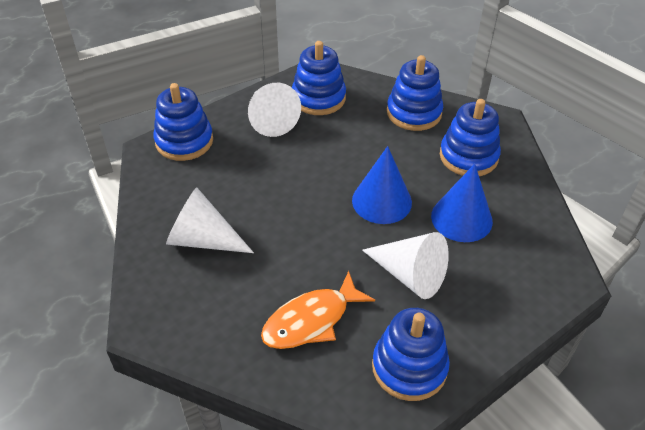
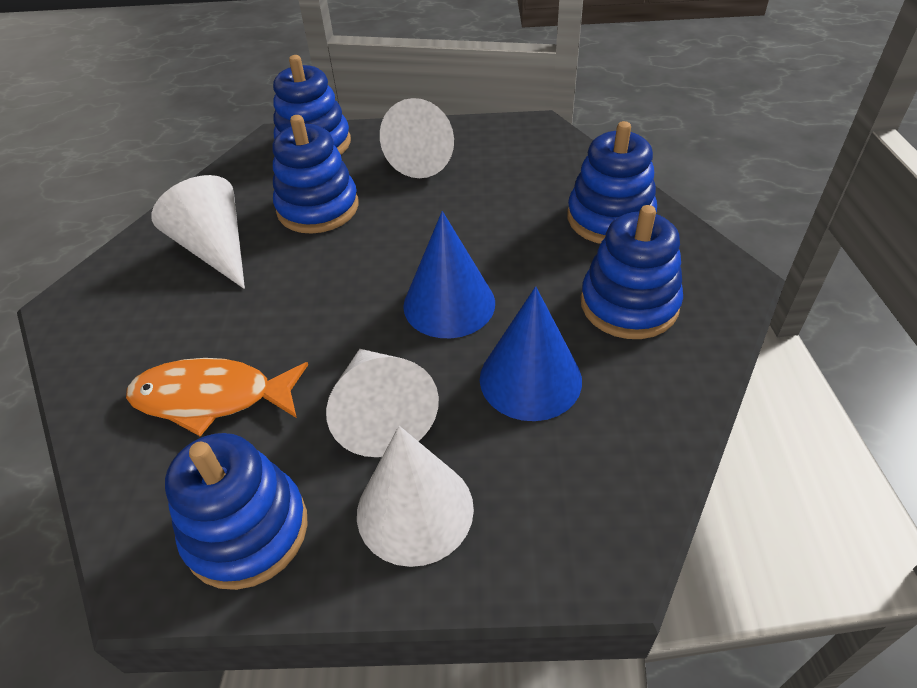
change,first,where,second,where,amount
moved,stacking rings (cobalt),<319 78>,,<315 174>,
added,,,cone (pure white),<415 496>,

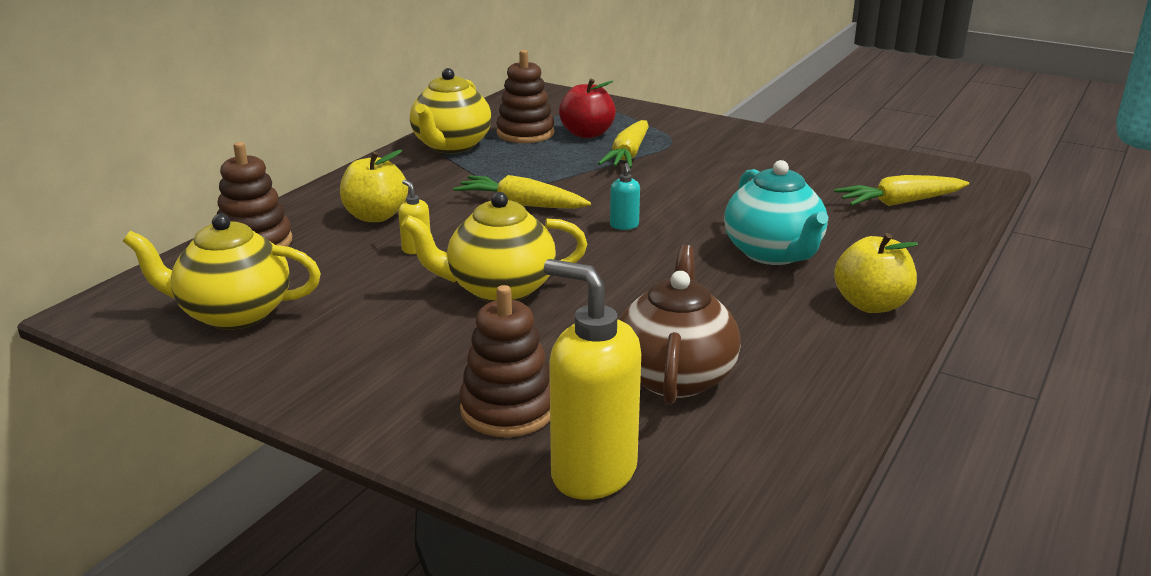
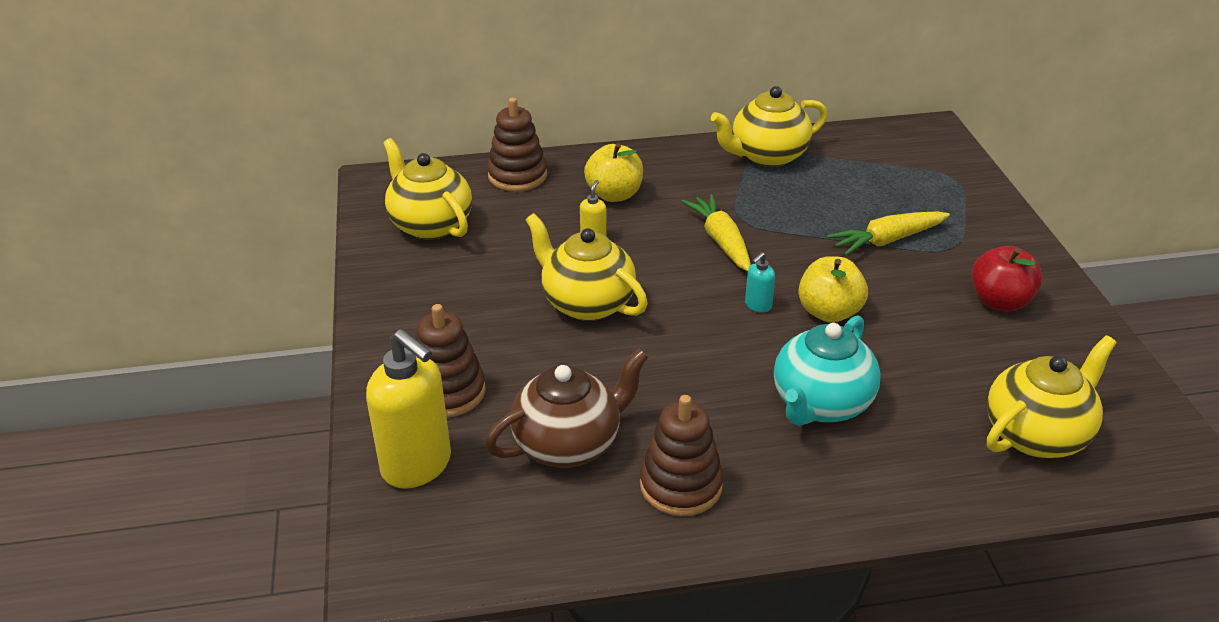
change,first,where,second,where,amount
turned,soap dispenser (yellow),<592 379>,,<408 409>,135 degrees clockwise
moved,stacking rings (russet),<525 96>,,<682 455>,
moved,toy apple (yellow),<876 273>,,<833 289>,
moved,toy apple (crimson),<587 108>,,<1007 279>,
replaced,carrot (yellow),<901 190>,tea pot (yellow),<1052 396>,

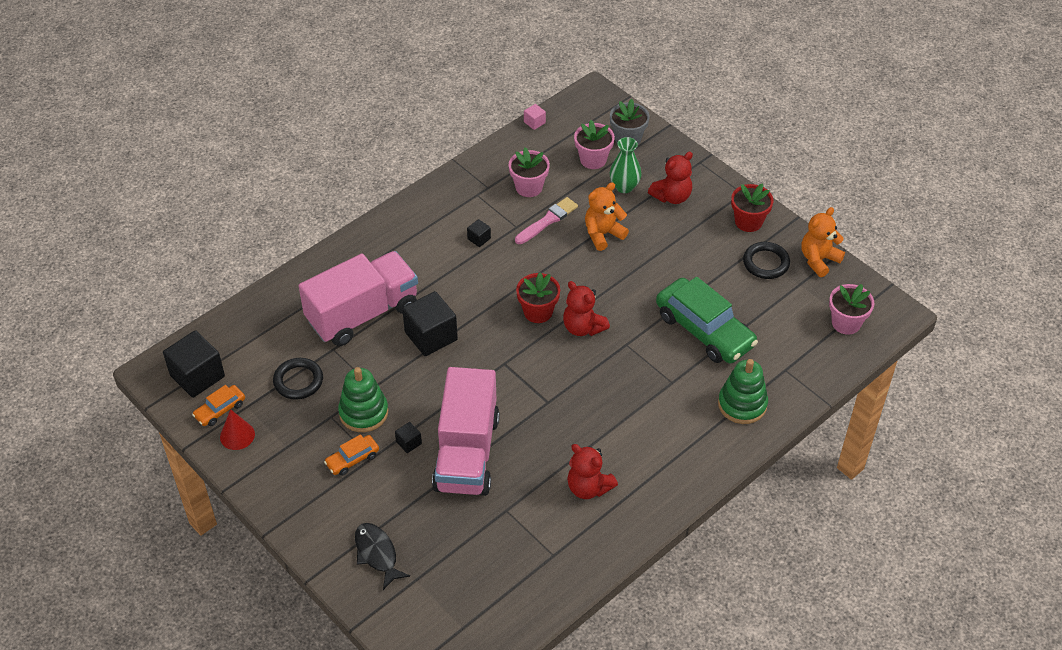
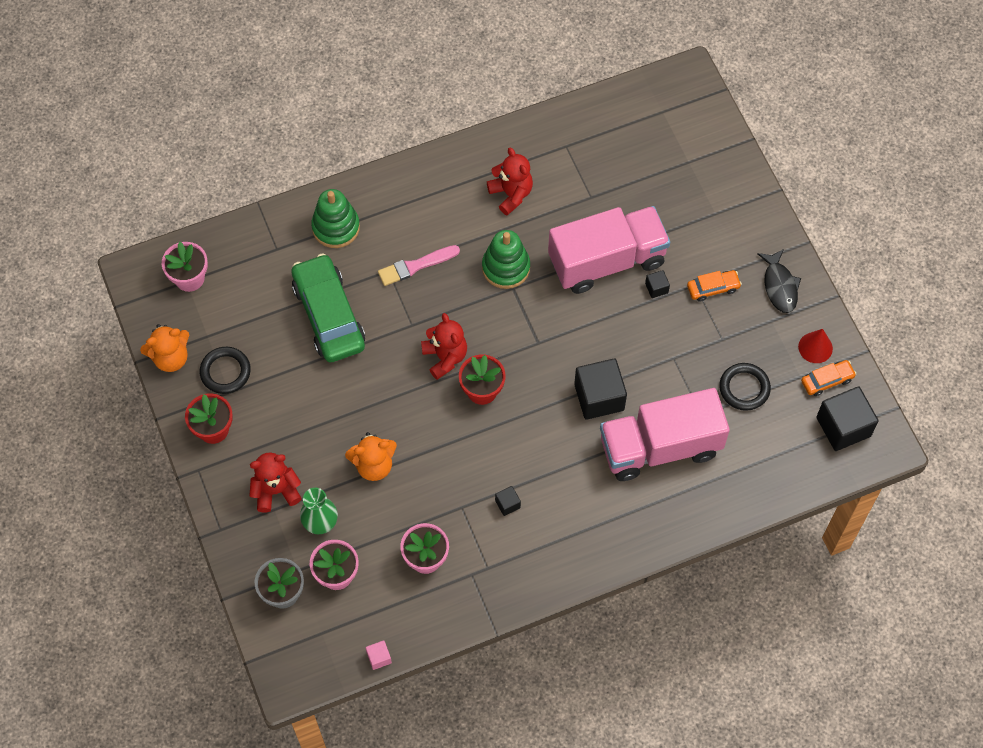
change,first,where,second,where,amount
moved,brush (pink),<546 220>,,<419 265>,
moved,stacking rings (emerald),<363 399>,,<506 259>,
turned,lorry (pink),<466 431>,,<609 250>,45 degrees clockwise
moved,fish figure (ebony),<382 556>,,<779 281>,

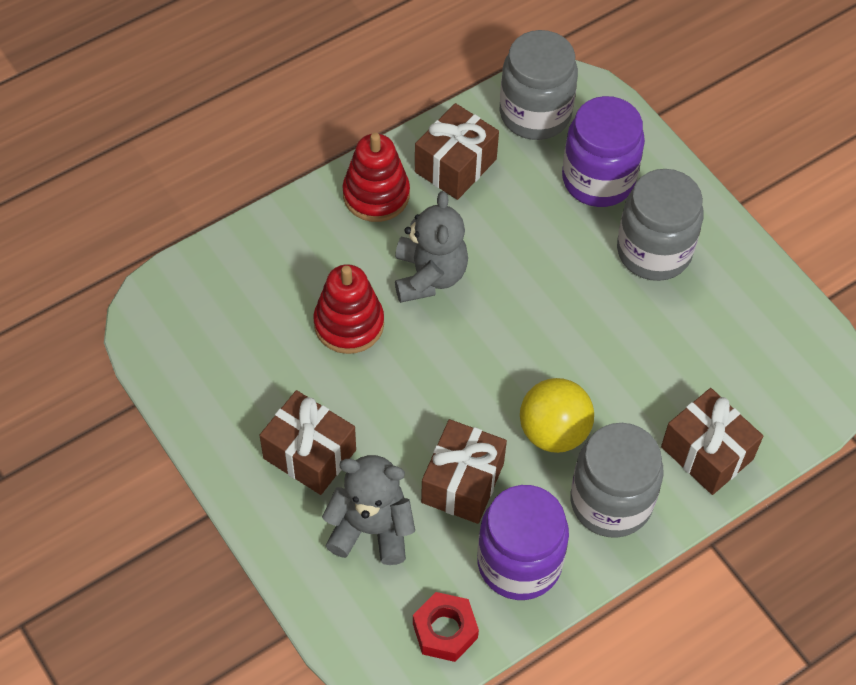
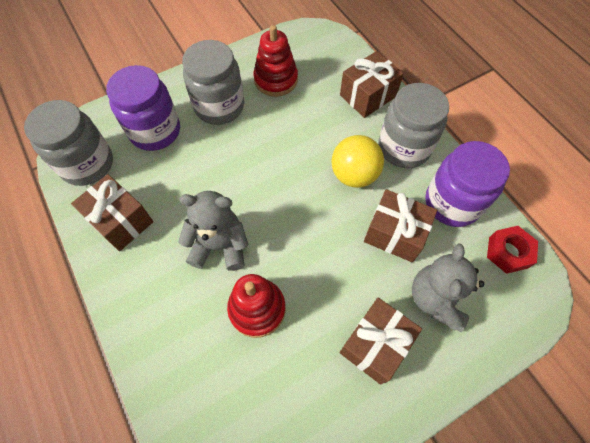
change,first,where,second,where,amount
moved,stacking rings (crimson),<376 177>,,<276 61>,

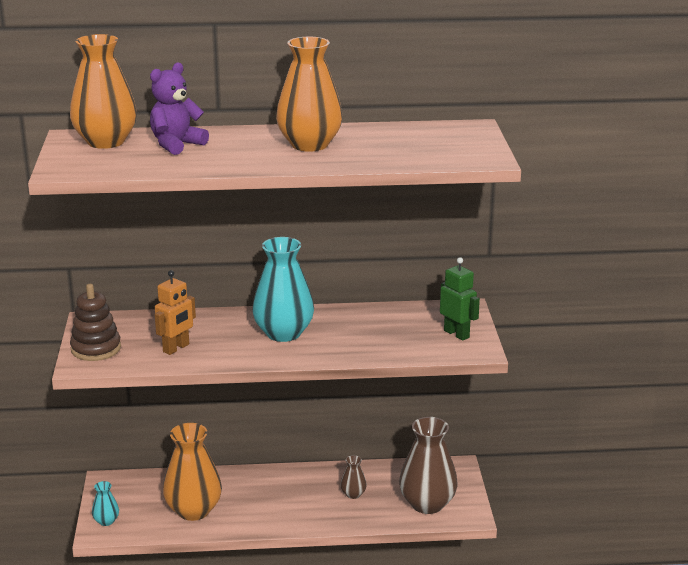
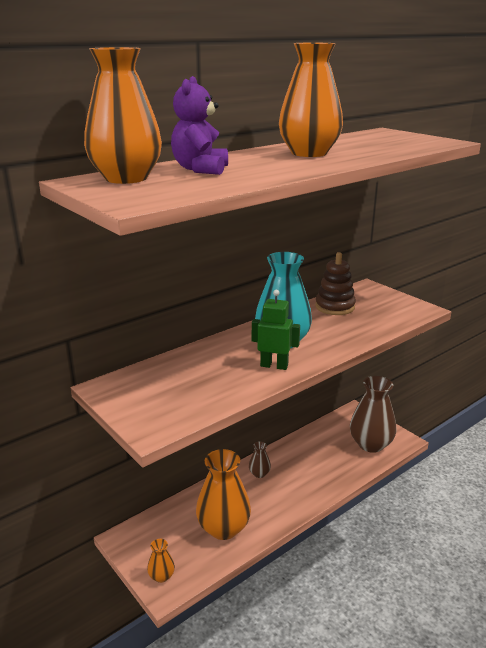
change,first,where,second,where,amount
recoloured,vase (teal),<105 503>,vase (bright orange),<161 561>,
moved,vase (russet),<354 477>,,<260 459>,
moved,robot (emerald),<460 299>,,<276 330>,
moved,stacking rings (russet),<95 322>,,<335 283>,
removed,robot (bright orange),<175 312>,,,

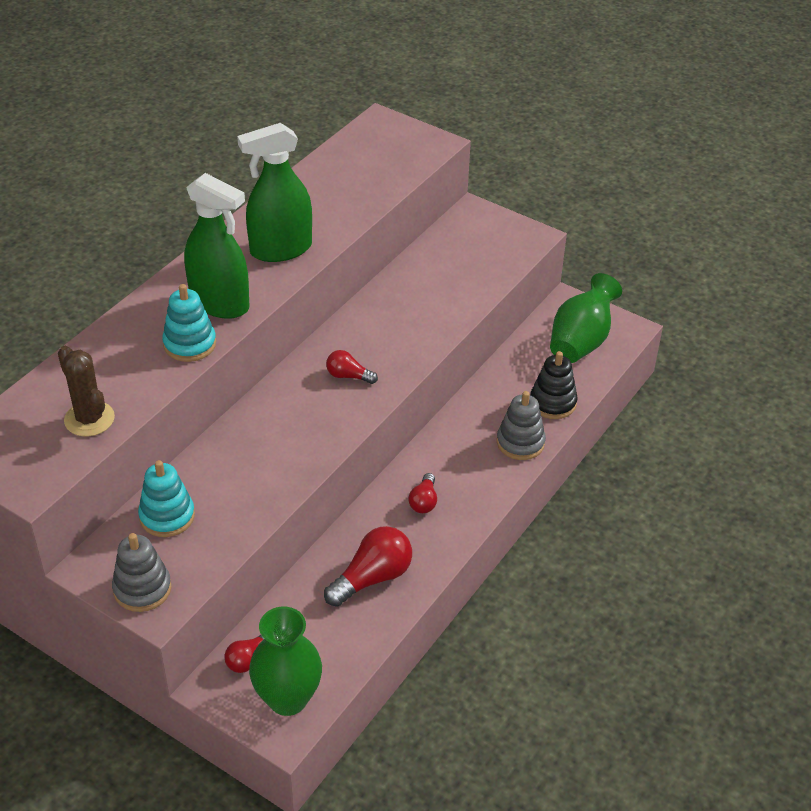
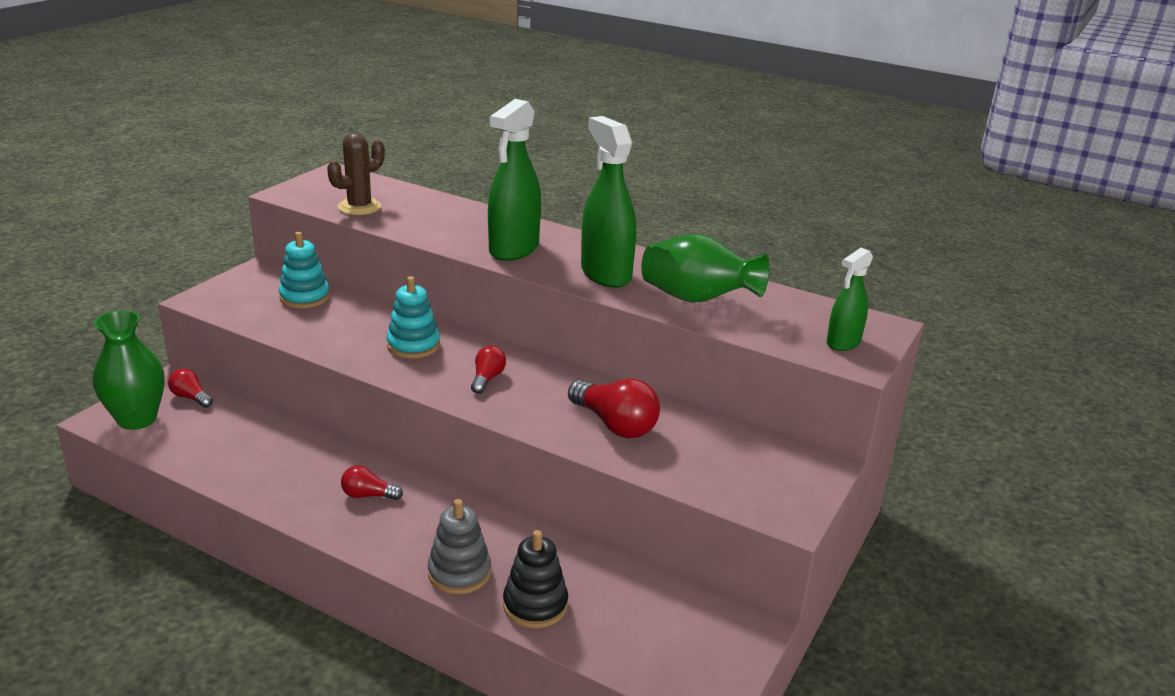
change,first,where,second,where,amount
moved,stacking rings (teal),<189 323>,,<413 317>,
moved,lightbulb (crimson),<368 566>,,<614 408>,
moved,vase (emerald),<586 318>,,<705 268>,
added,,,spray cleaner (emerald),<850 299>,
removed,stacking rings (grey),<142 572>,,,

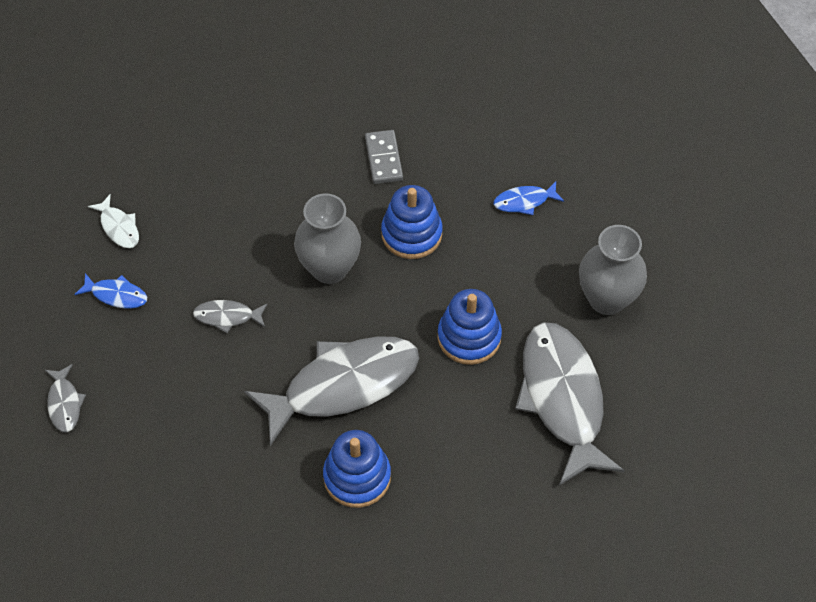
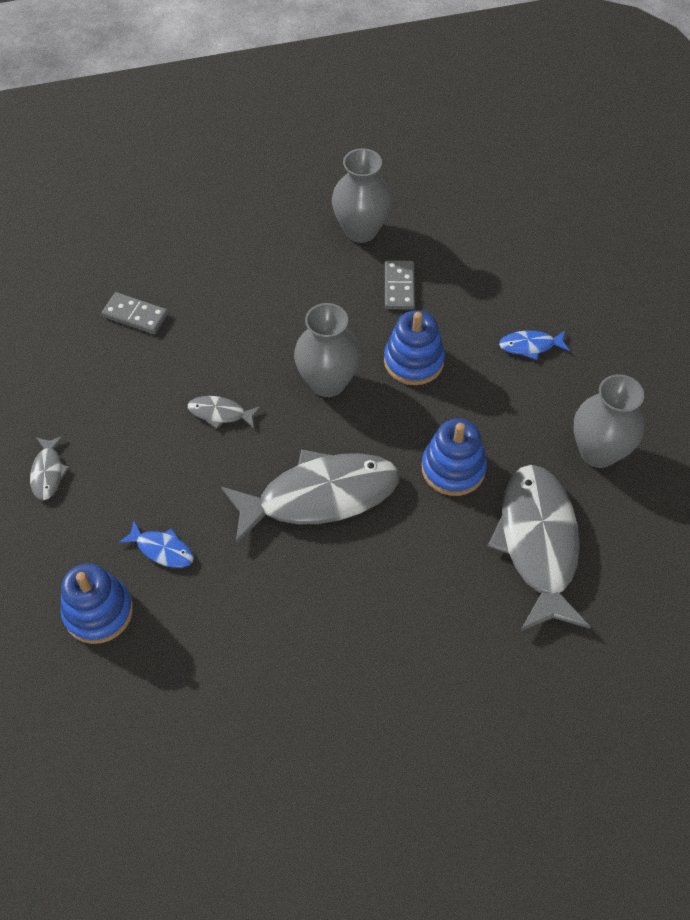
change,first,where,second,where,amount
moved,stacking rings (cobalt),<357 469>,,<96 603>,
replaced,fish figure (pure white),<113 221>,domino piece (grey),<135 313>,
moved,fish figure (cobalt),<110 291>,,<156 544>,
added,,,vase (grey),<362 195>,

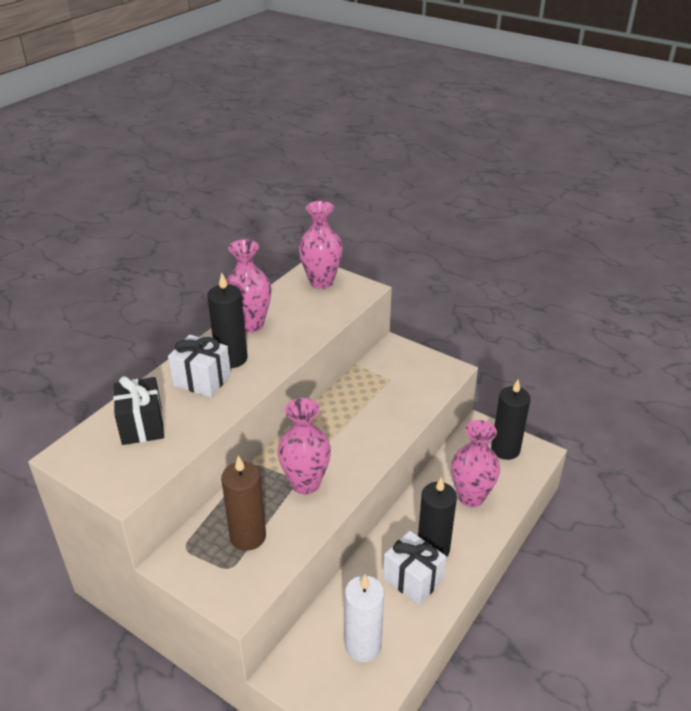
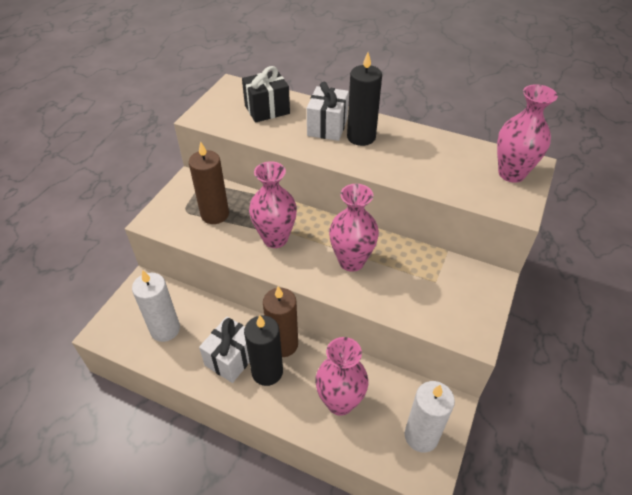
change,first,where,second,where,amount
added,,,candle (russet),<280 321>,
moved,vase (pink),<248 286>,,<354 228>,
recoloured,candle (ebony),<510 420>,candle (pure white),<430 417>,

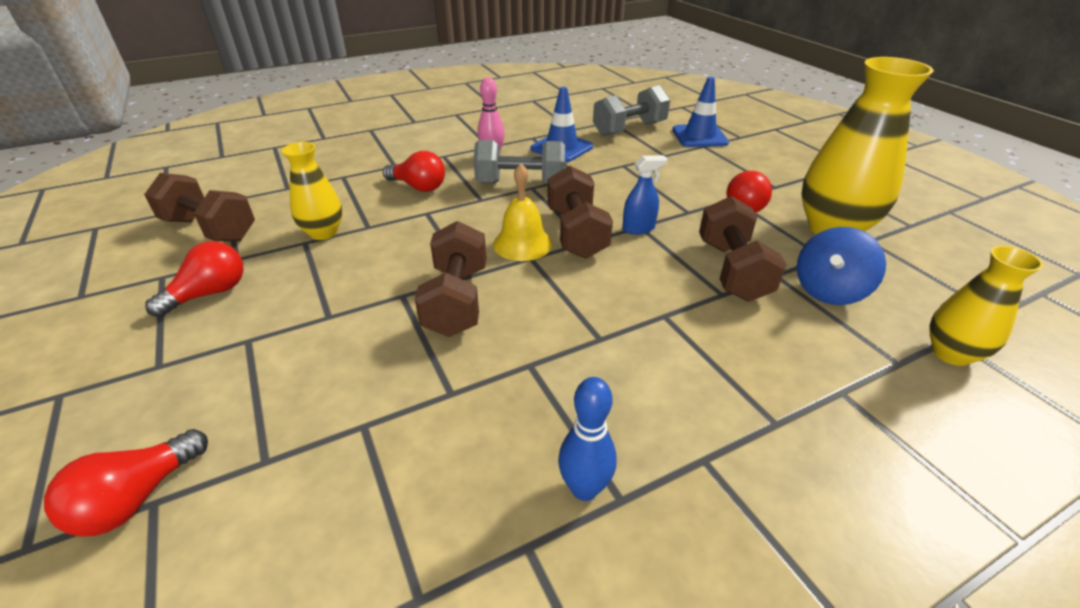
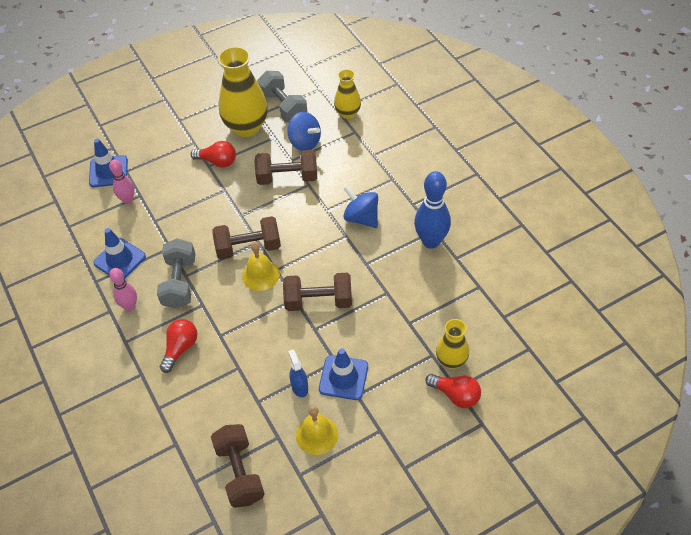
change,first,where,second,where,amount
added,,,bowling pin (pink),<121 181>,
turned,hand weight (russet),<199 207>,,<238 466>,45 degrees counterclockwise
moved,hand weight (grey),<631 111>,,<282 96>,
moved,spray cleaner (cobalt),<644 195>,,<298 373>,
replaced,lightbulb (crimson),<194 279>,bell (yellow),<317 430>,
added,,,safety cone (cobalt),<343 374>,
added,,,spinning top (cobalt),<360 206>,
resized,bowling pin (cobalt),<587 439>,,<432 210>,x1.66
moved,vase (yellow),<312 191>,,<452 344>,

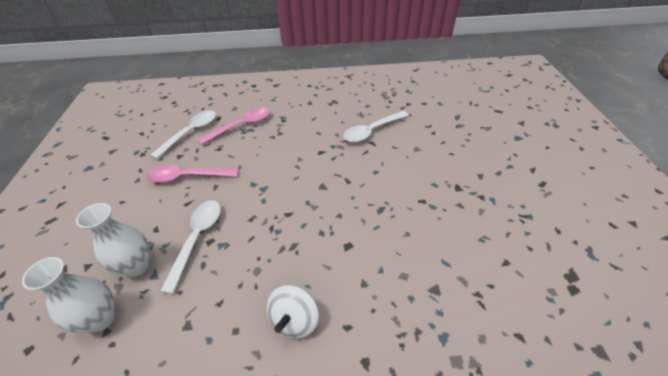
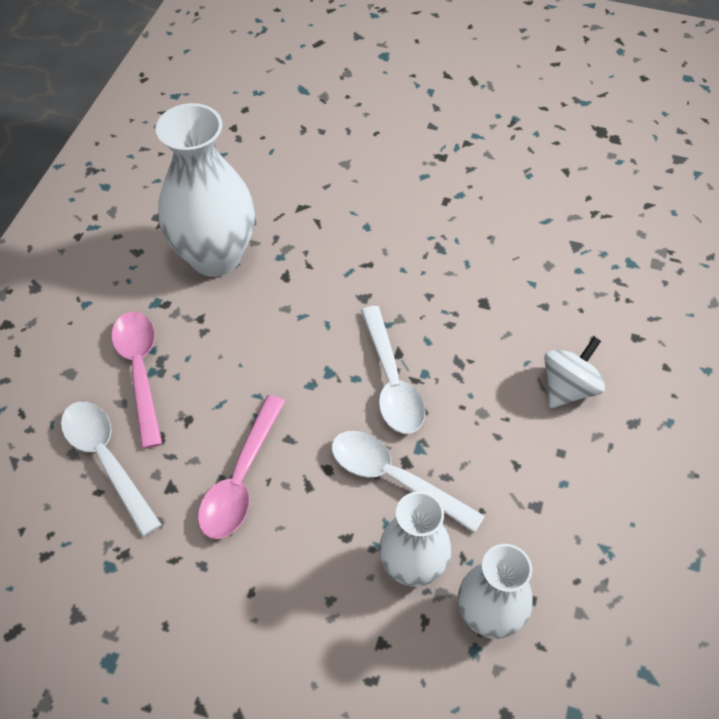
change,first,where,second,where,amount
added,,,vase (pure white),<205 190>,
moved,spoon (pure white),<376 127>,,<393 370>,
turned,spinning top (pure white),<293 312>,,<574 372>,90 degrees counterclockwise

